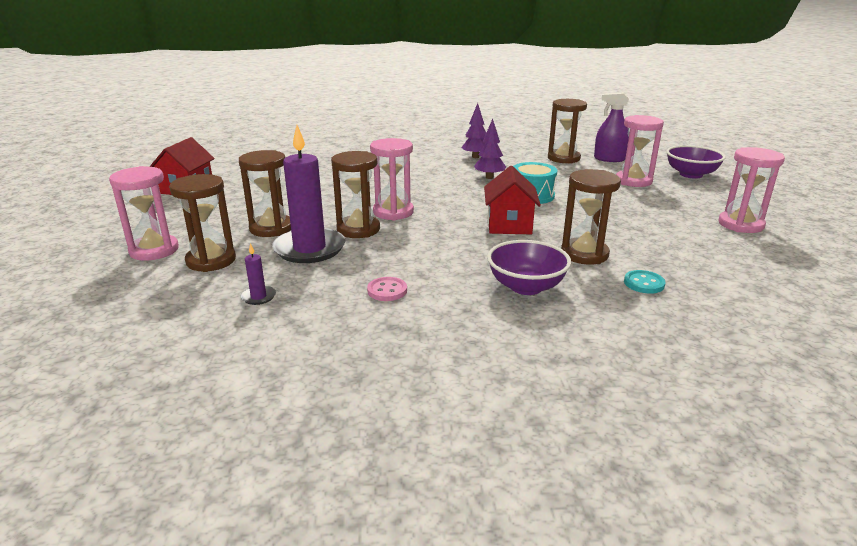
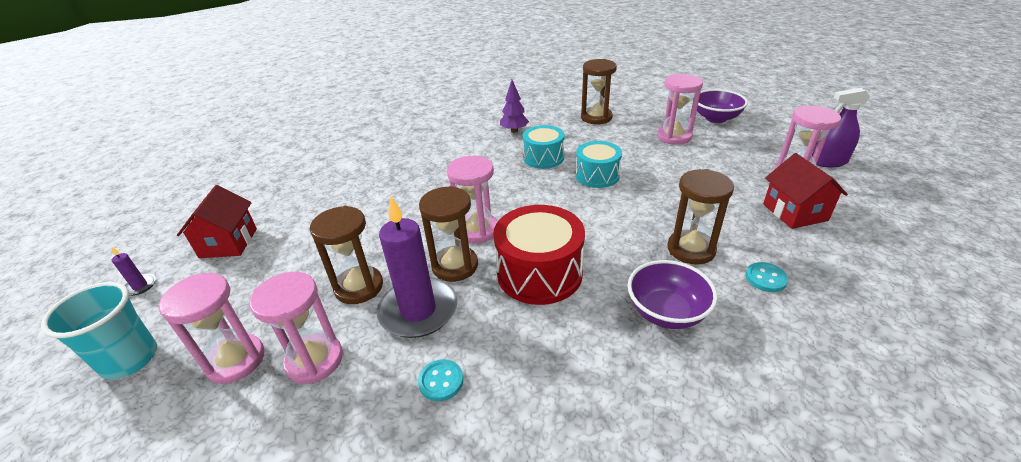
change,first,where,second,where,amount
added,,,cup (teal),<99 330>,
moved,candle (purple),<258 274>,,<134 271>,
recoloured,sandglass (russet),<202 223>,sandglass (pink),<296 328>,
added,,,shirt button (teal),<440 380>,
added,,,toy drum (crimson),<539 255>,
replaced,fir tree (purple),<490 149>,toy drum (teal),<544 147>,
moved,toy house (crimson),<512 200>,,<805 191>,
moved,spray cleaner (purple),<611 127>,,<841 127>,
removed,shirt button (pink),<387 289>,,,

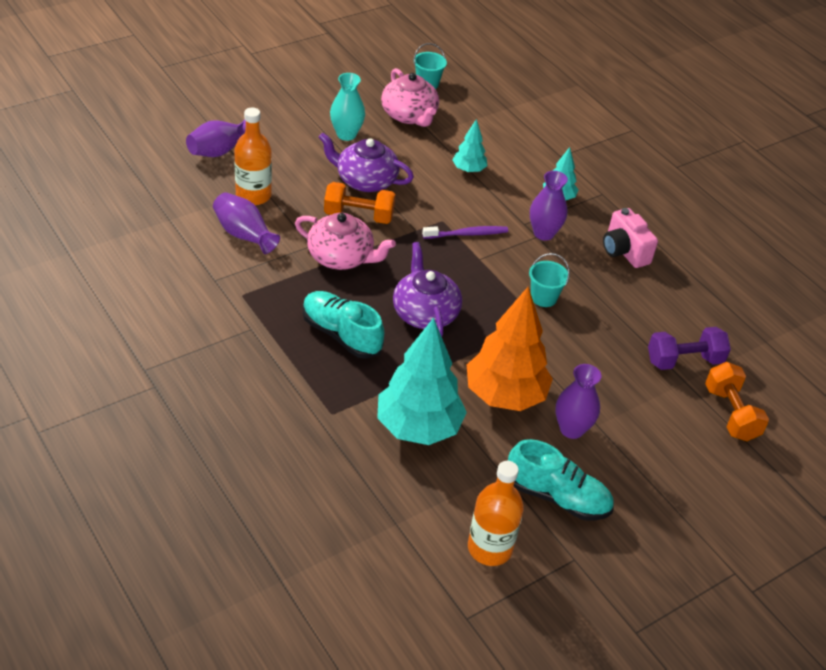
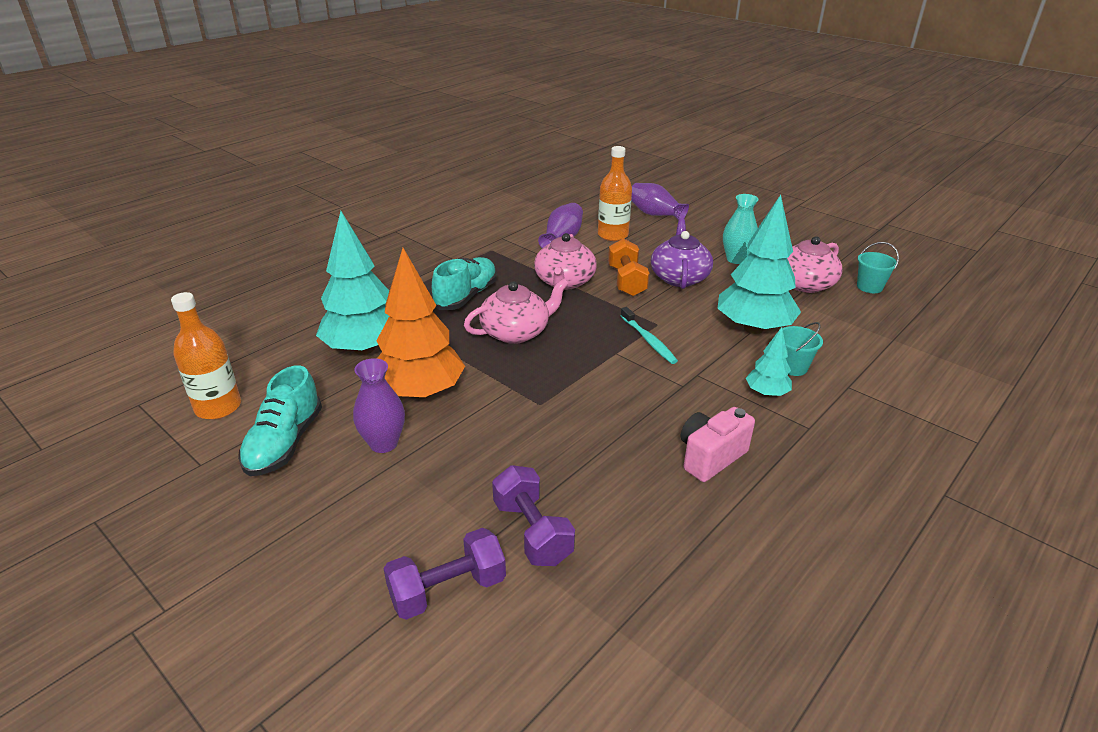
change,first,where,second,where,amount
recoloured,hand weight (bright orange),<737 401>,hand weight (purple),<444 574>,
recoloured,tea pot (purple),<427 289>,tea pot (pink),<516 311>,
recoloured,toothbrush (purple),<465 232>,toothbrush (teal),<649 335>,
resized,fir tree (teal),<469 146>,,<759 264>,x2.02
moved,pail (teal),<549 280>,,<802 349>,
removed,vase (purple),<549 206>,,,

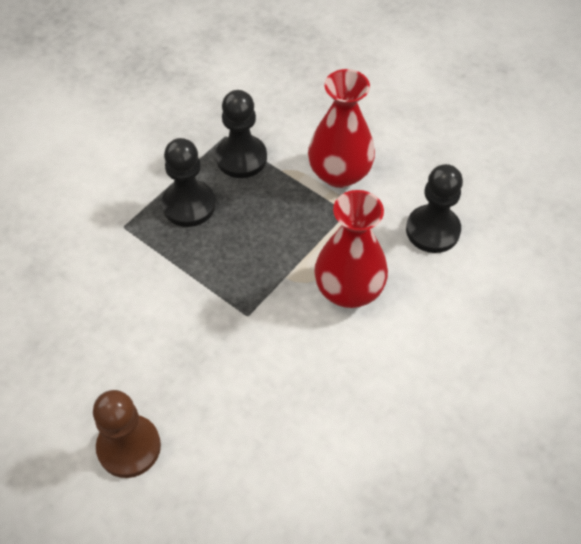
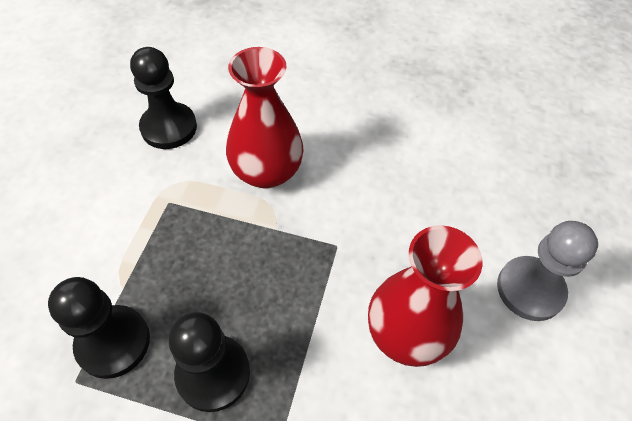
change,first,where,second,where,amount
moved,vase (crimson),<341 128>,,<425 296>,
recoloured,game pawn (russet),<127 434>,game pawn (grey),<547 271>,

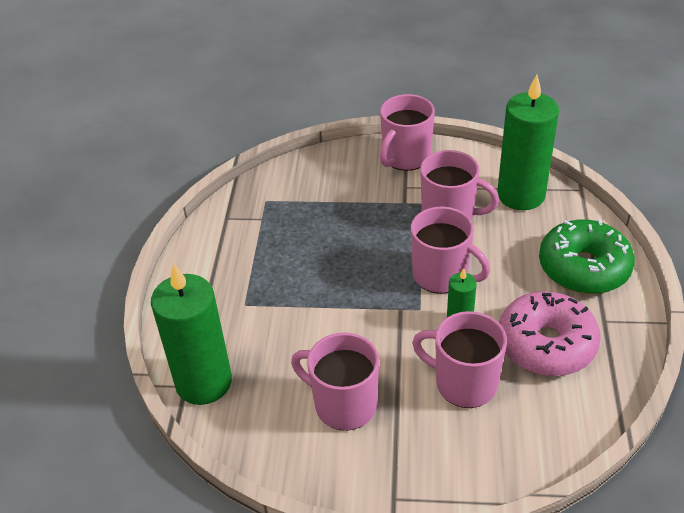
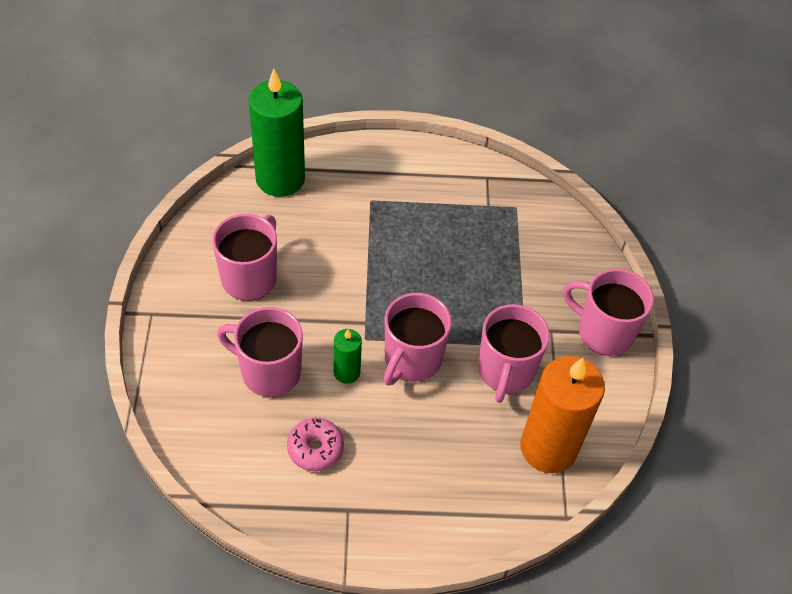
change,first,where,second,where,amount
turned,tea mug (pink),<459 359>,,<260 352>,90 degrees counterclockwise
resized,donut (pink),<550 333>,,<315 444>,x0.55
recoloured,candle (emerald),<528 142>,candle (bright orange),<562 414>,
removed,donut (emerald),<587 256>,,,

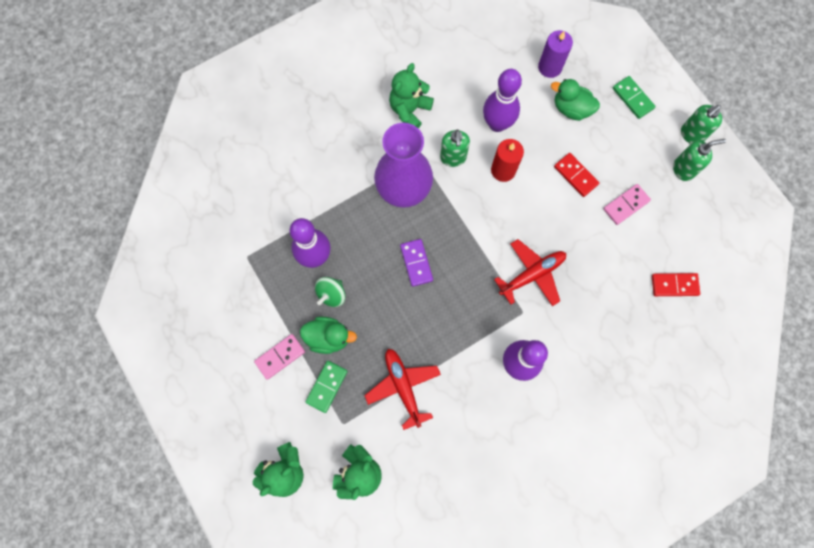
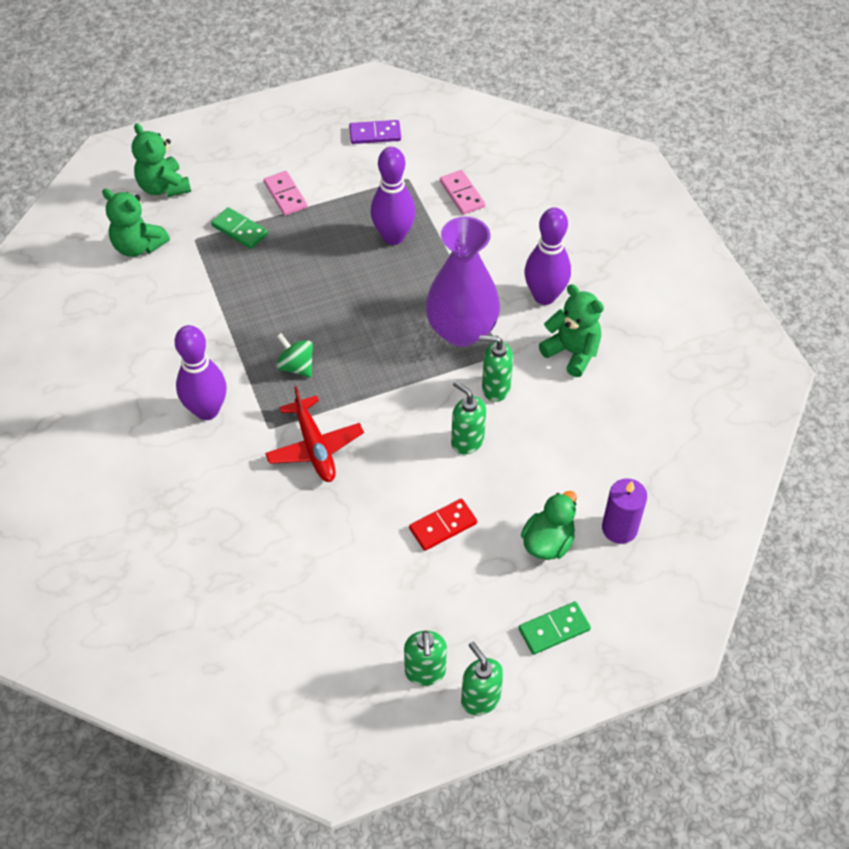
change,first,where,second,where,amount
moved,spinning top (emerald),<330 292>,,<294 355>,
moved,domino piece (purple),<416 263>,,<375 132>,
moved,domino piece (pink),<627 204>,,<462 192>,
replaced,candle (crimson),<507 160>,soap dispenser (emerald),<468 418>,
moved,bowling pin (purple),<502 100>,,<547 256>,
removed,toy duck (emerald),<328 335>,,,
removed,aeroplane (crimson),<402 389>,,,
removed,domino piece (crimson),<676 284>,,,

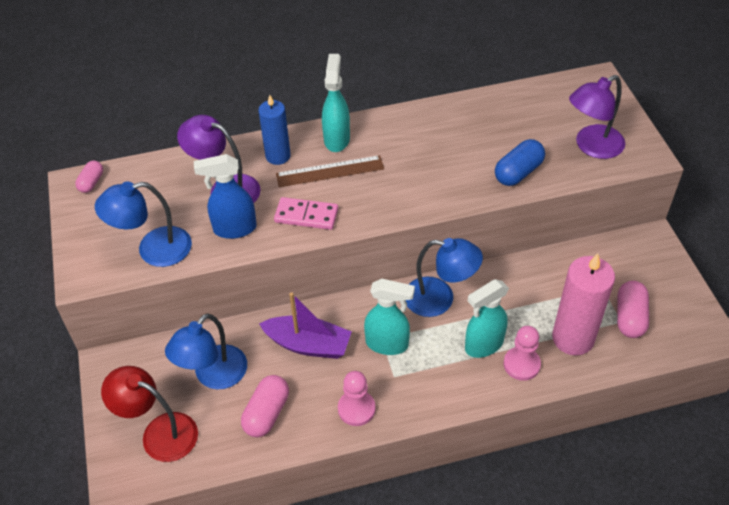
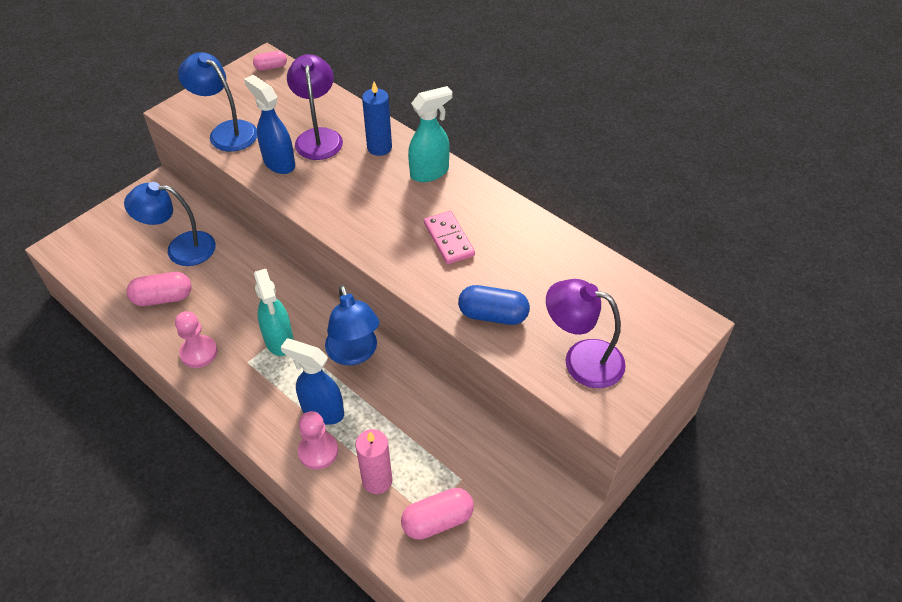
change,first,where,second,where,amount
recoloured,spray cleaner (teal),<487 318>,spray cleaner (cobalt),<312 382>,
resized,candle (pink),<583 304>,,<373 461>,x0.63
moved,domino piece (pink),<306 213>,,<449 237>,
removed,lamp (crimson),<149 414>,,,
removed,toy boat (purple),<305 325>,,,
removed,measuring stick (russet),<330 171>,,,

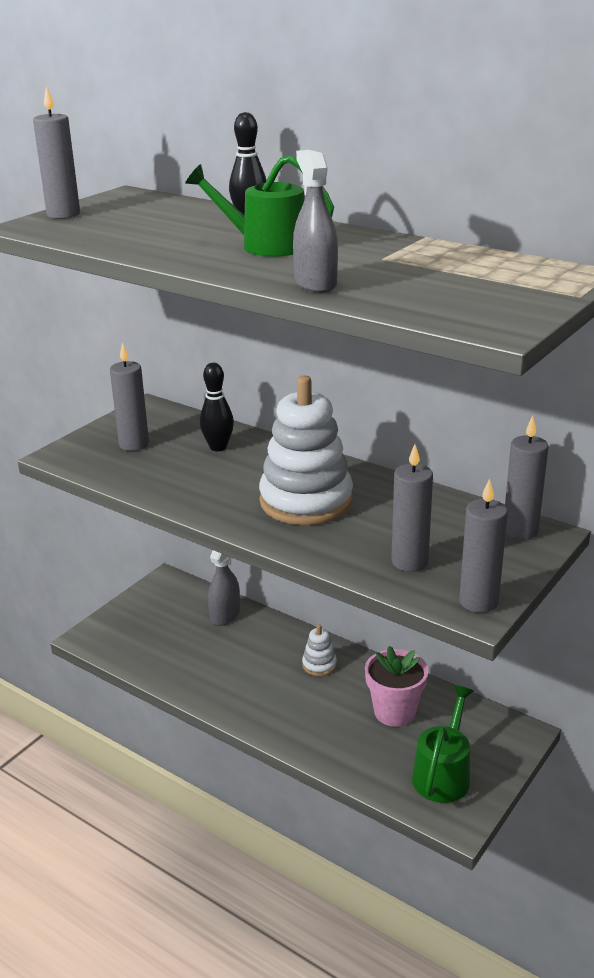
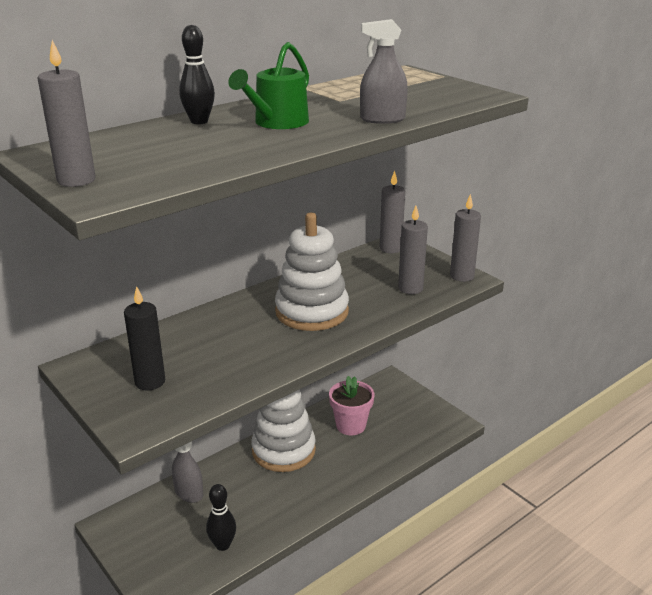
change,first,where,second,where,amount
recoloured,candle (grey),<129 396>,candle (ebony),<144 338>,
moved,bowling pin (ebony),<217 407>,,<221 517>,
resized,stacking rings (pure white),<319 650>,,<283 430>,x2.31
removed,watering pot (emerald),<443 744>,,,

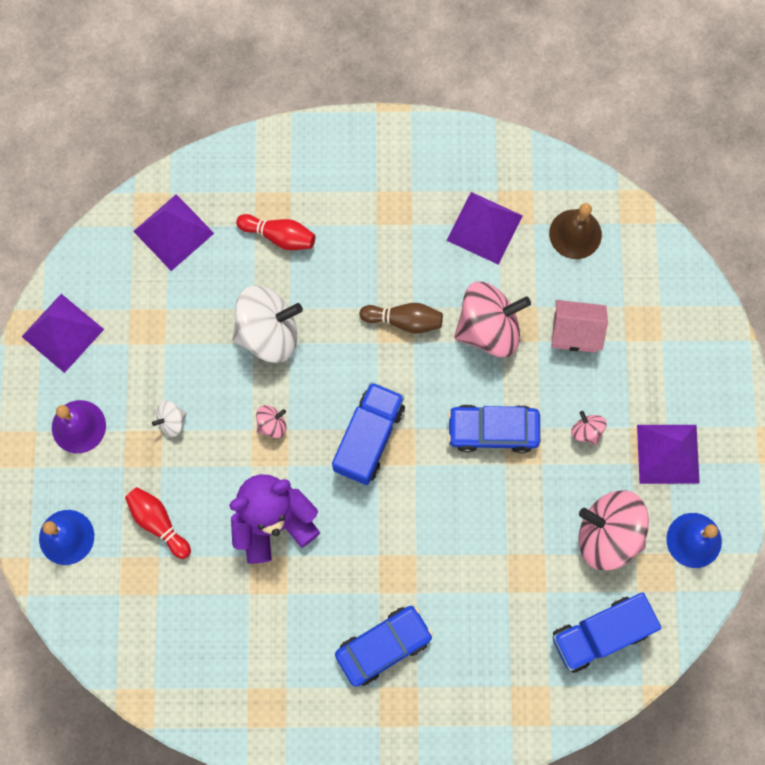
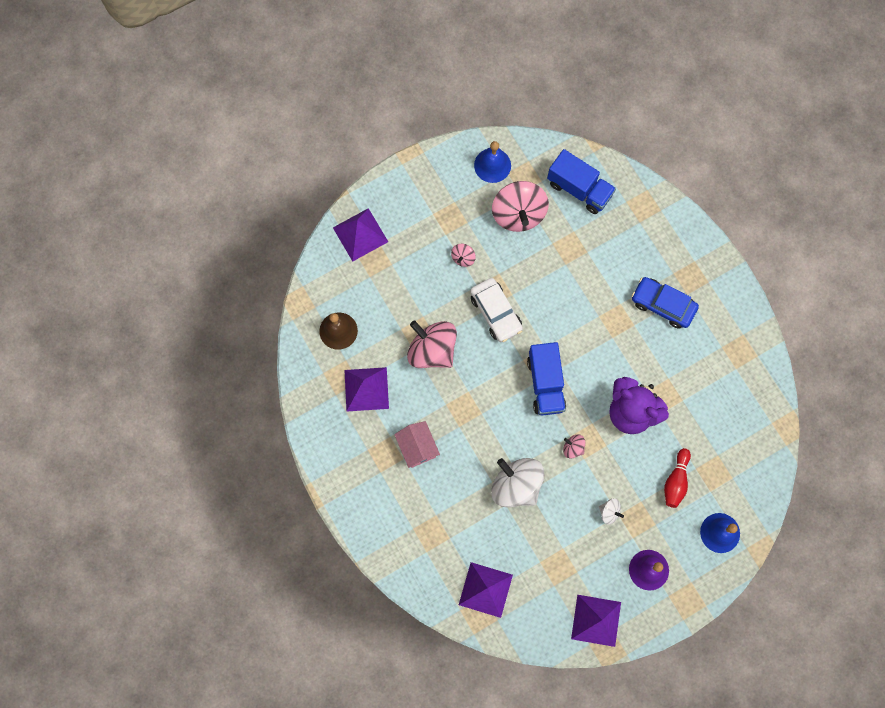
change,first,where,second,where,amount
moved,solid pyramid (purple),<668 454>,,<360 235>,
moved,toy house (pink),<579 326>,,<417 444>,
recoloured,toy car (cobalt),<493 428>,toy car (pure white),<496 310>,
turned,lorry (cobalt),<368 433>,,<546 378>,90 degrees counterclockwise
removed,bowling pin (crimson),<276 232>,,,
removed,bowling pin (russet),<401 318>,,,

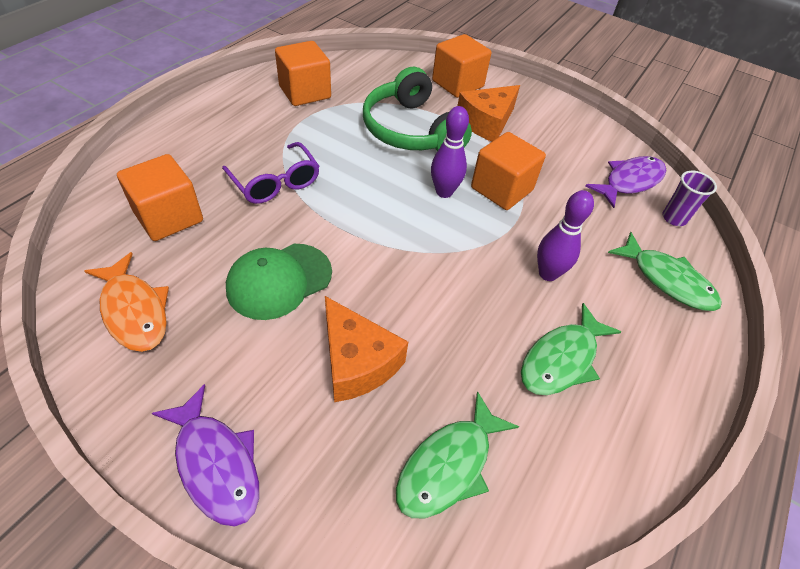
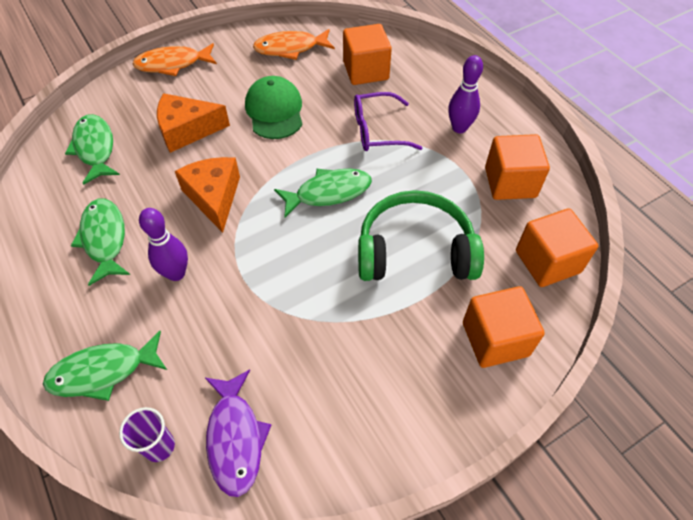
change,first,where,second,where,amount
recoloured,fish figure (purple),<205 455>,fish figure (bright orange),<174 59>,
moved,cheese (bright orange),<489 113>,,<207 195>,
added,,,fish figure (emerald),<323 192>,
moved,bowling pin (purple),<450 152>,,<465 94>,
moved,cube (bright orange),<508 171>,,<557 247>,

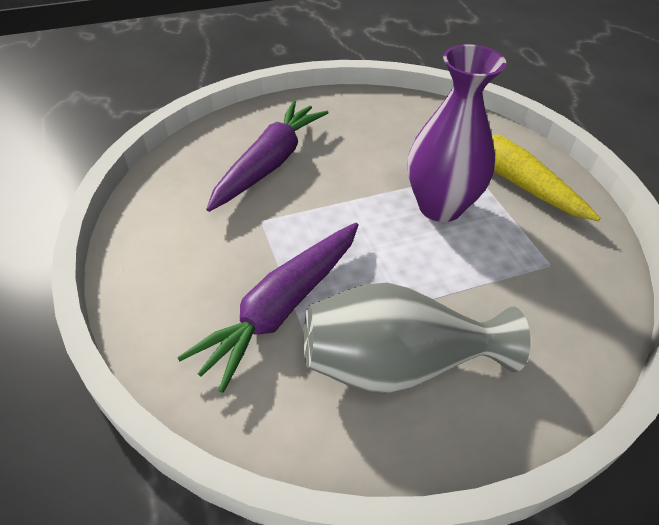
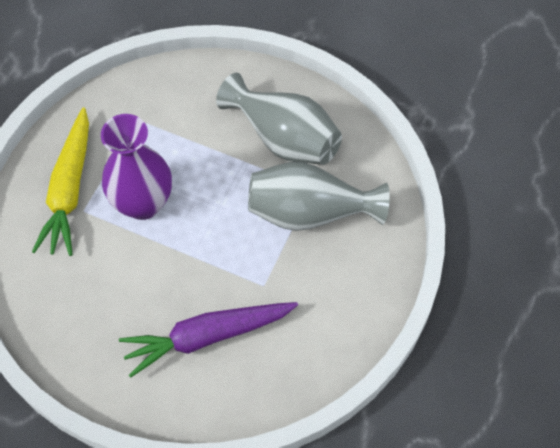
change,first,where,second,where,amount
replaced,carrot (purple),<267 308>,vase (grey),<319 196>,

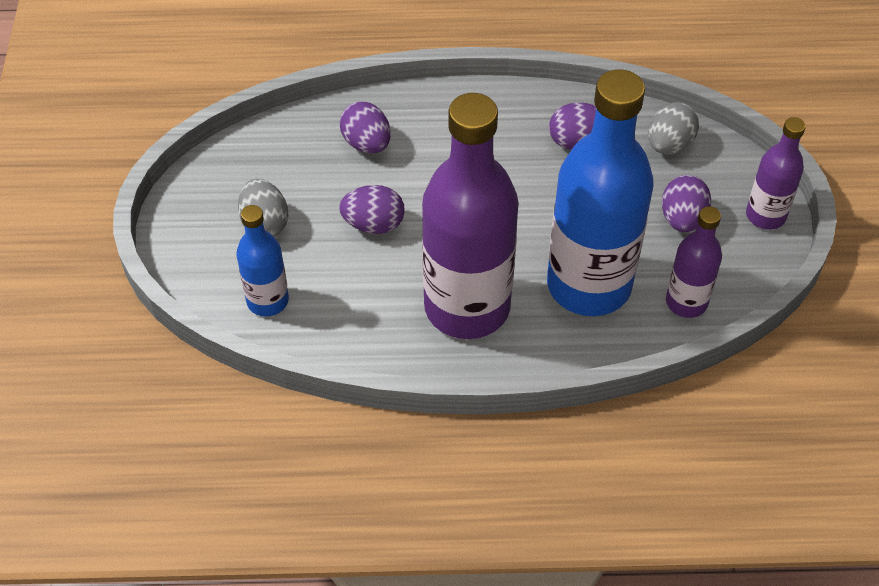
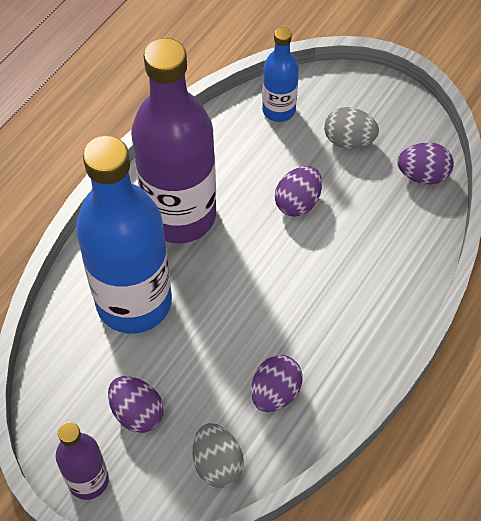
change,first,where,second,where,amount
moved,egg shape (purple),<365 127>,,<425 163>,
removed,flask (purple),<694 262>,,,

